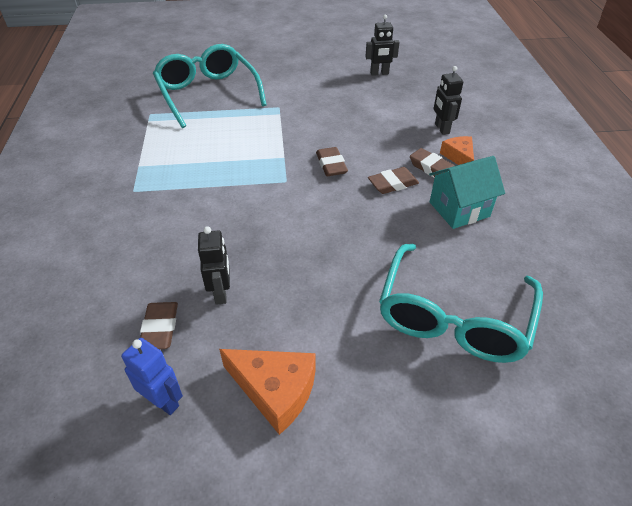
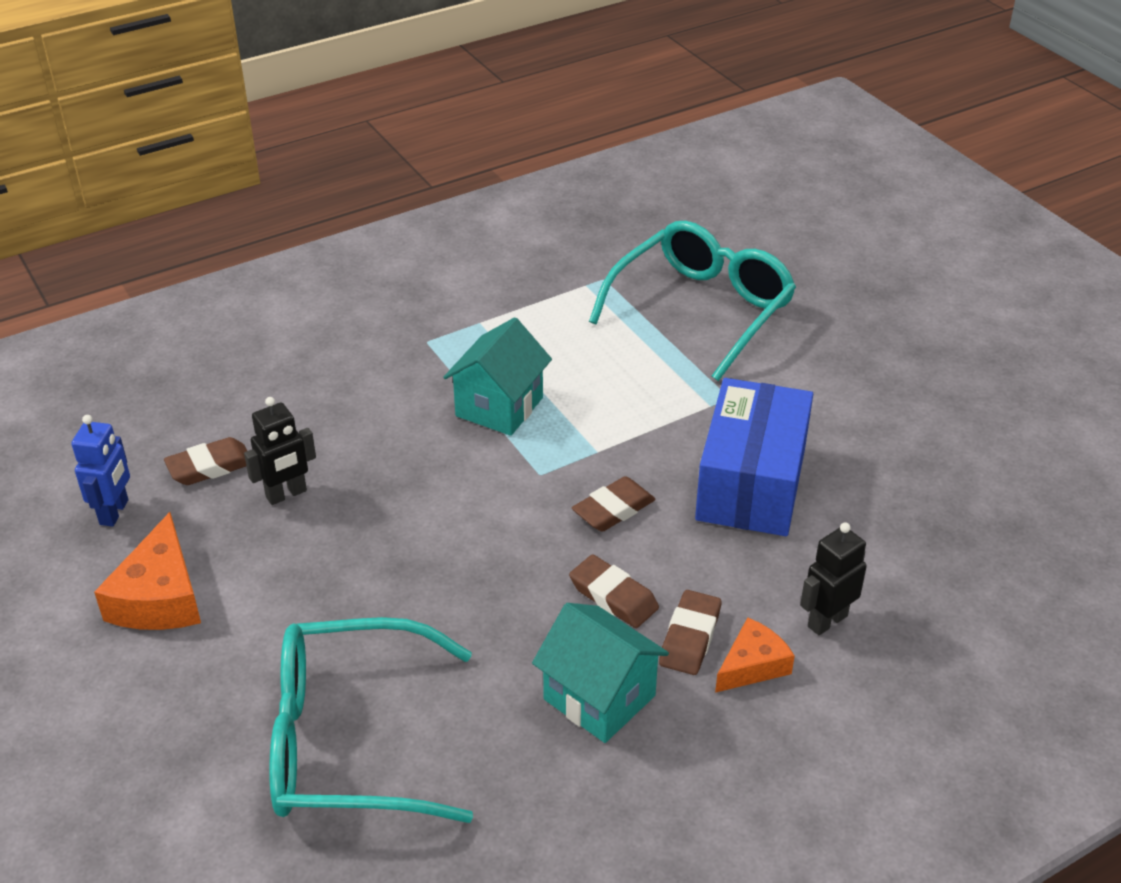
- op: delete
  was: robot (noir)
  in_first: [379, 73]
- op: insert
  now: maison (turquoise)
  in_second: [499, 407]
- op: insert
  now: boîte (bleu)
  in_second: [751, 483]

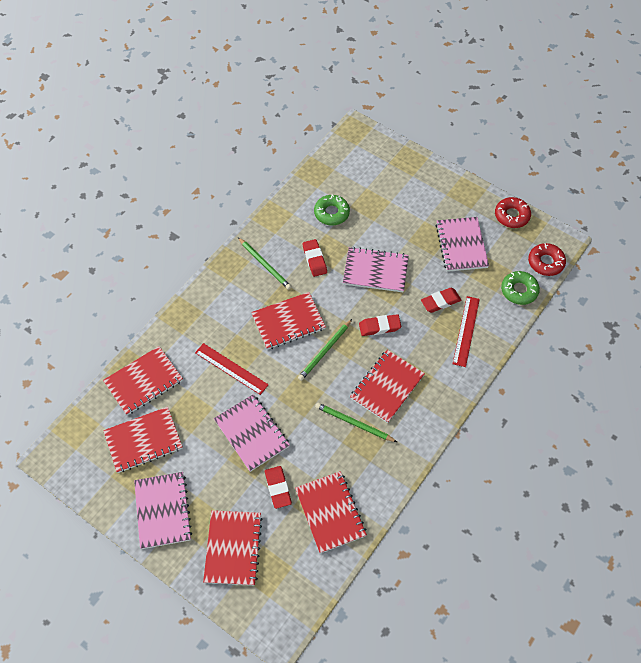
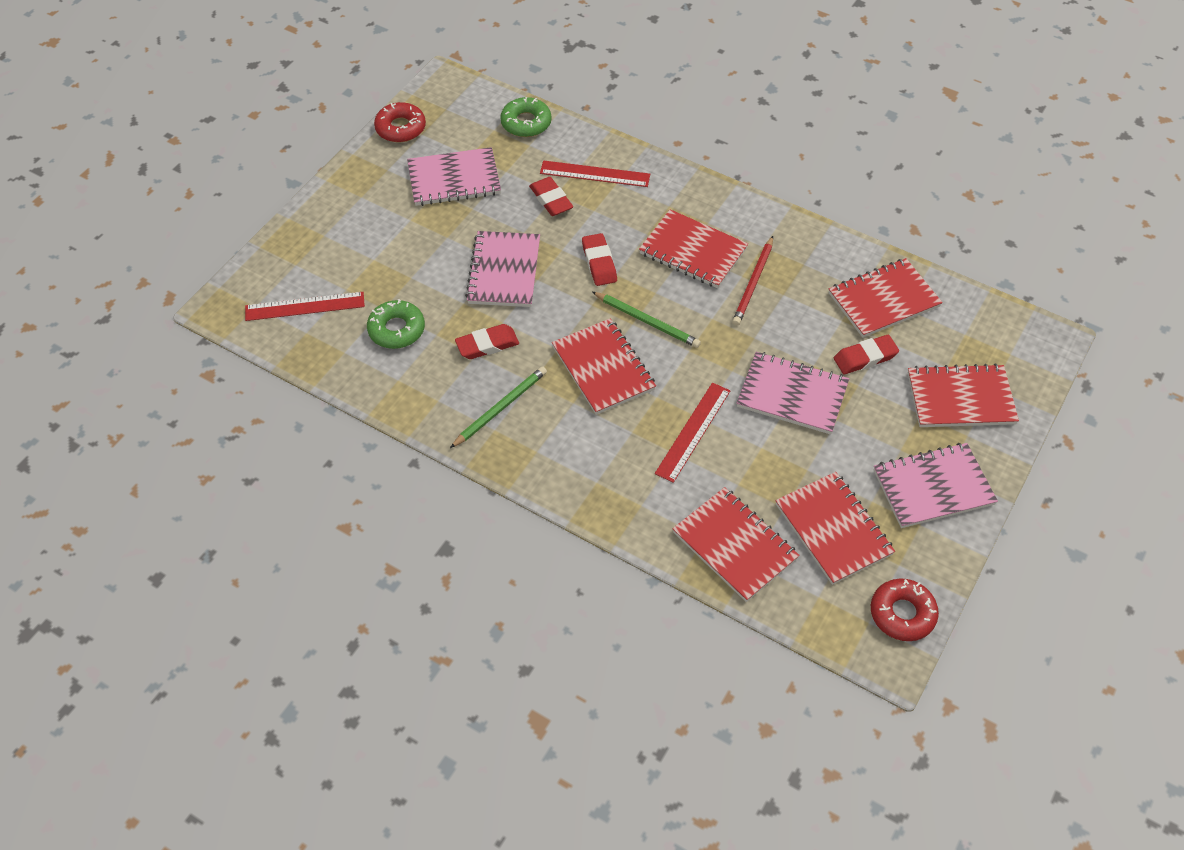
- op: rotate
  was: carnet (rose)
  in_first: [252, 433]
  in_second: [792, 395]
  clockwise: 60
- op: recolor
  was: crayon (vert)
  now: crayon (rouge)
  in_first: [354, 423]
  in_second: [753, 283]
- op: move
  was: beignet (rouge)
  in_first: [545, 262]
  in_second: [902, 613]
- op: insert
  now: règle (rouge)
  in_second: [305, 306]

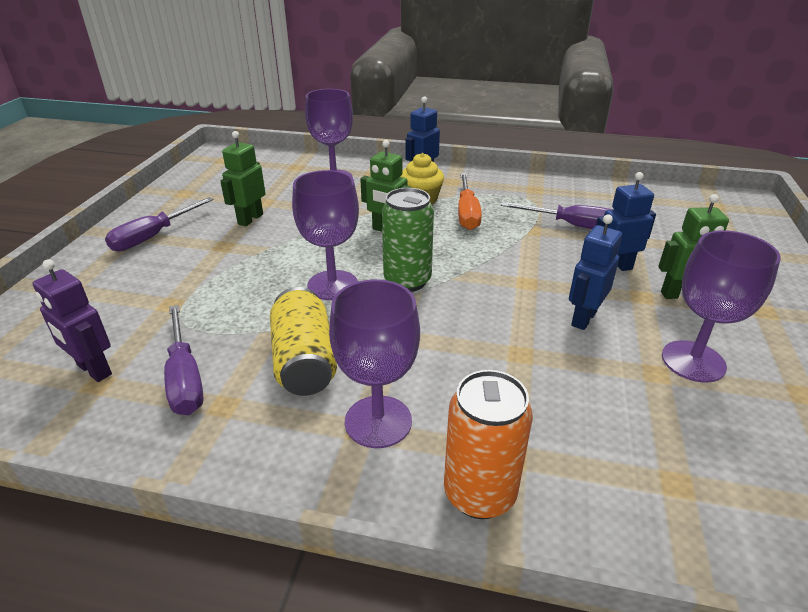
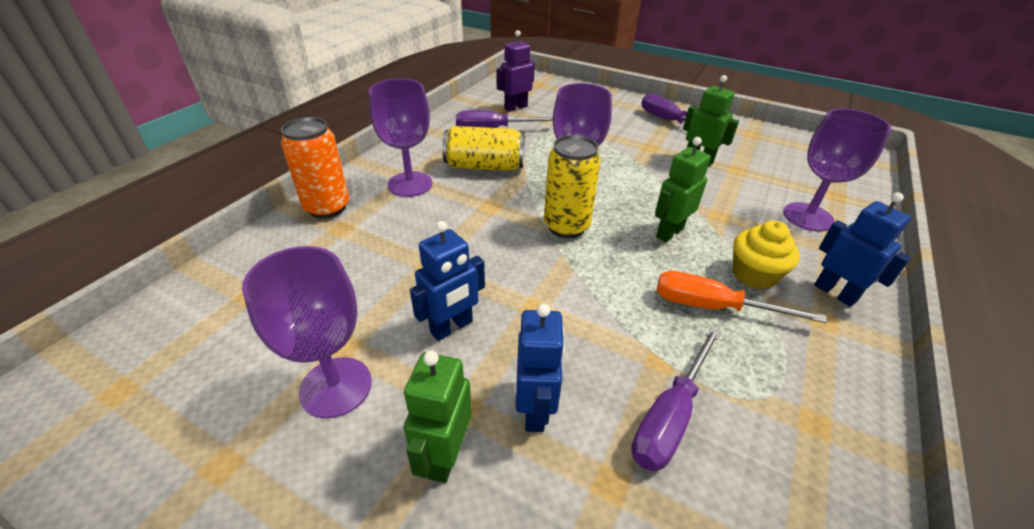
- op: recolor
  was: canette (vert)
  now: canette (jaune)
  in_first: [407, 281]
  in_second: [566, 226]
- op: rotate
  was: robot (bleu)
  in_first: [583, 318]
  in_second: [452, 327]
  clockwise: 90

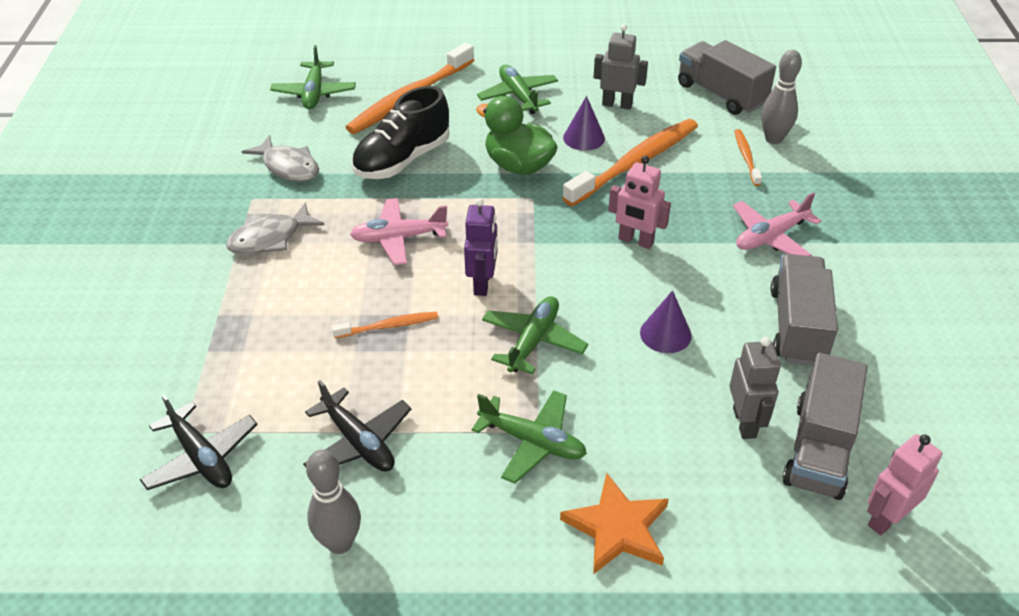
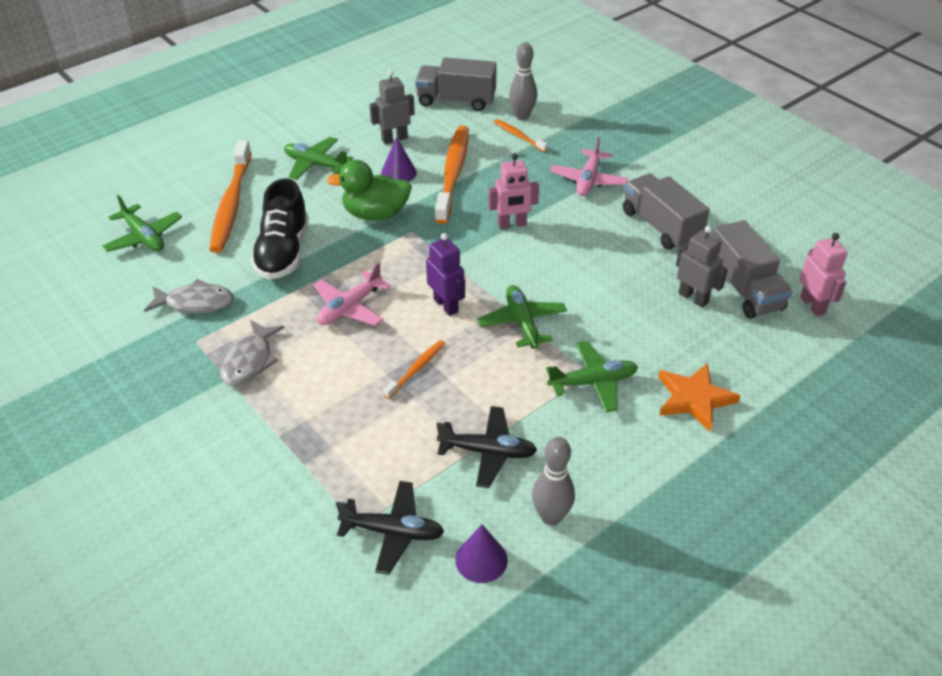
- op: move
  was: cône (violet)
  in_first: [665, 334]
  in_second: [481, 560]
- op: rotate
  was: robot (rose)
  in_first: [886, 518]
  in_second: [812, 305]
  clockwise: 150

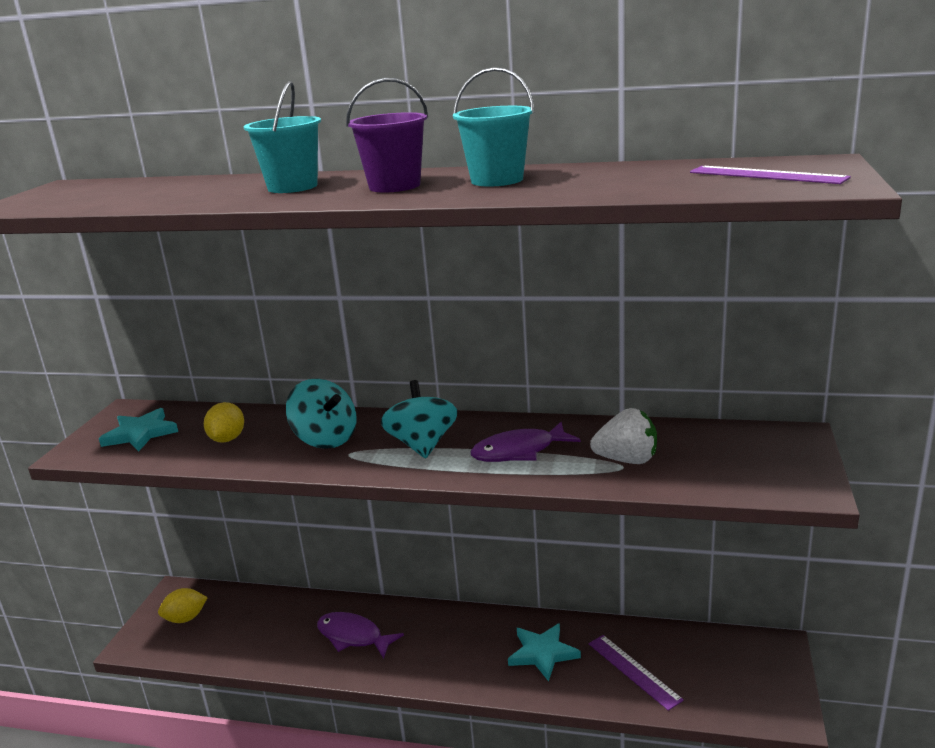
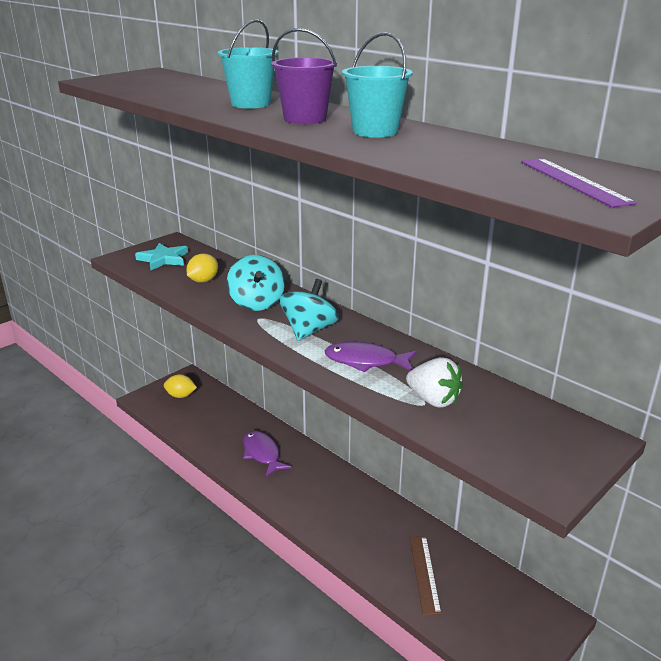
- op: delete
  was: étoile (turquoise)
  in_first: [542, 653]
- op: recolor
  was: règle (violet)
  now: règle (marron)
  in_first: [633, 671]
  in_second: [424, 573]

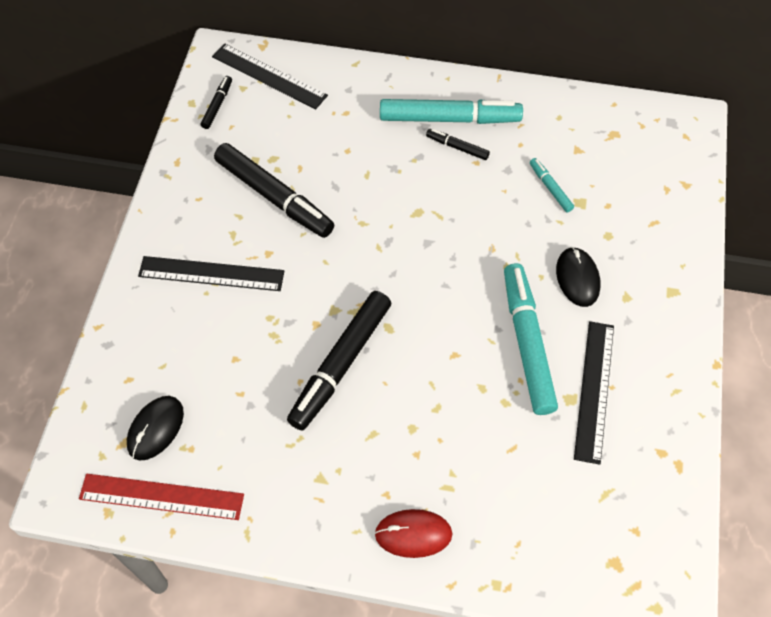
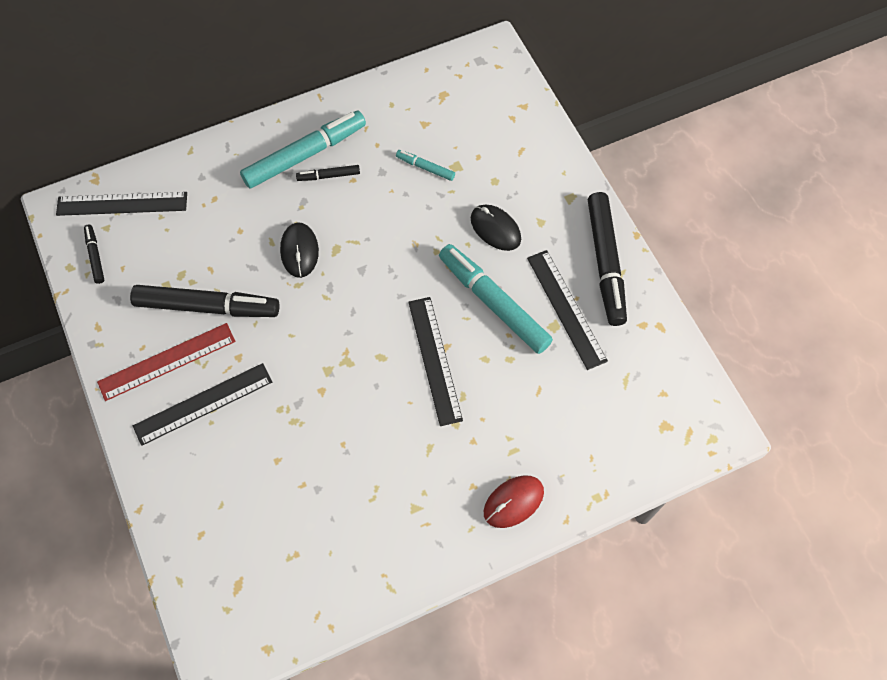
- op: move
  was: règle (rouge)
  in_first: [161, 496]
  in_second: [167, 361]
- op: move
  was: souris (noir)
  in_first: [155, 429]
  in_second: [299, 251]
- op: move
  was: feutre (noir)
  in_first: [340, 364]
  in_second: [605, 263]
- op: insert
  now: règle (noir)
  in_second: [435, 360]

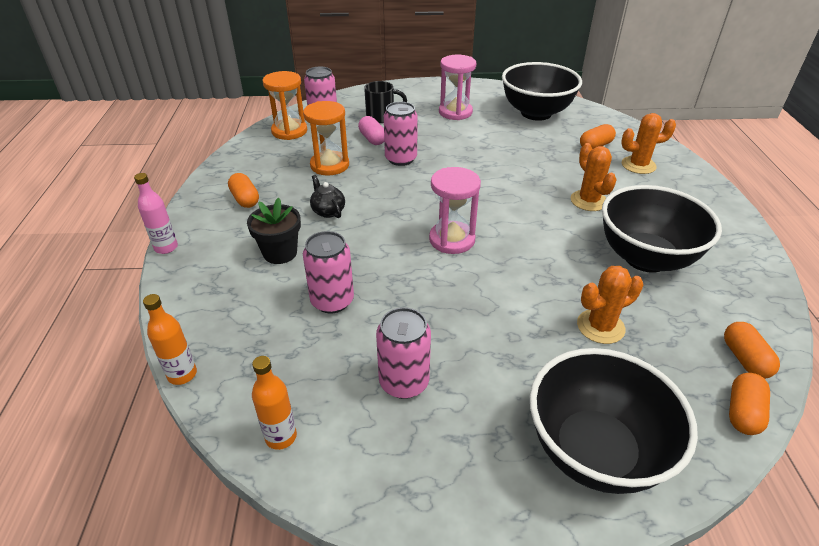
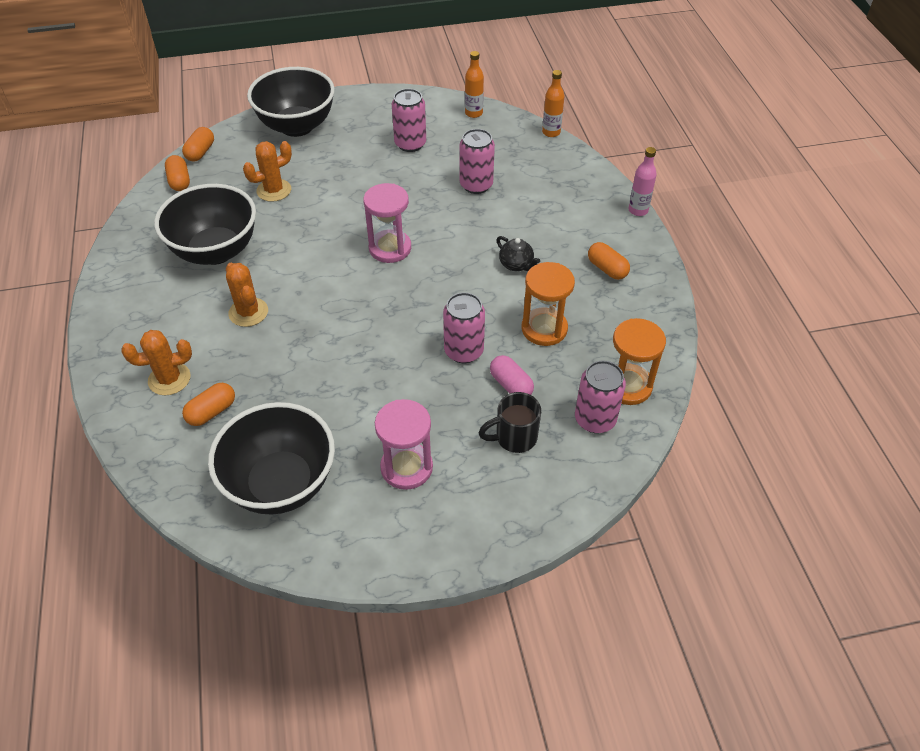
- op: delete
  was: pot de fleurs (noir)
  in_first: [280, 253]

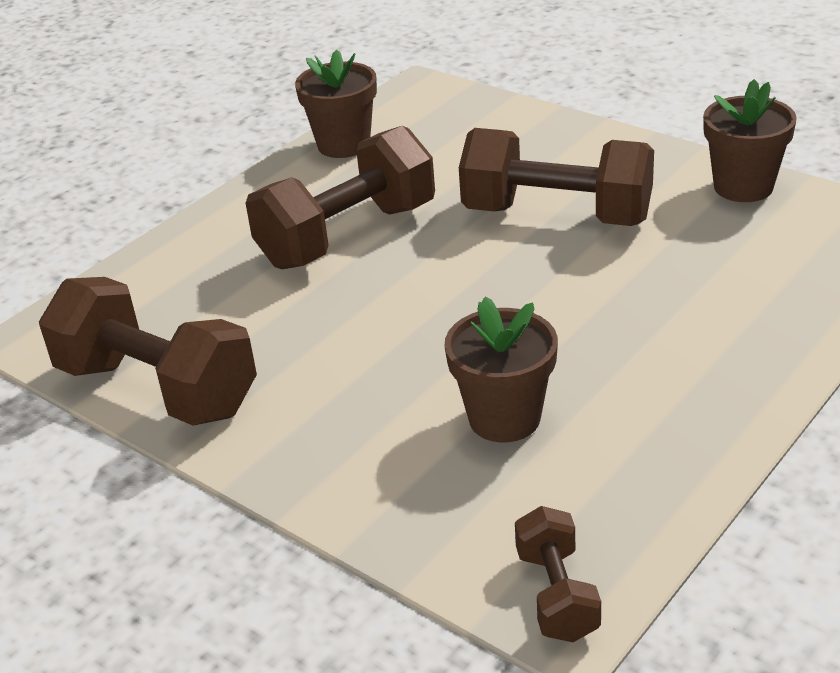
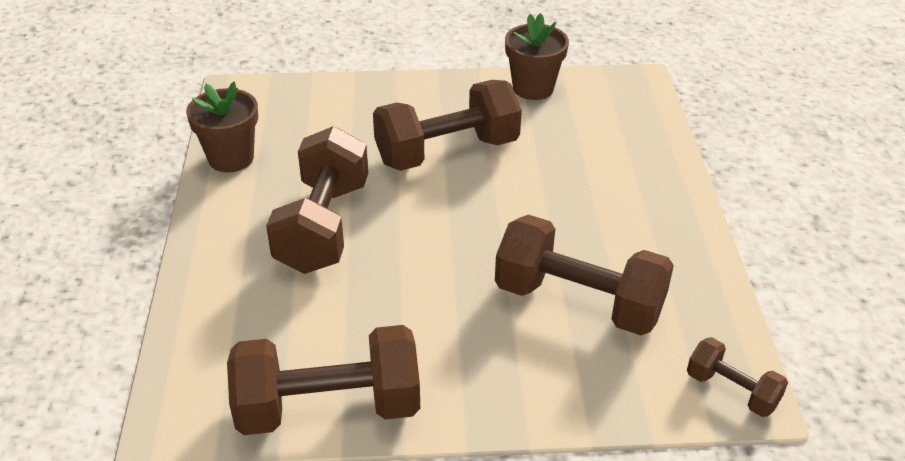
- op: replace
  was: pot de fleurs (marron)
  now: haltère (marron)
  in_first: [504, 418]
  in_second: [578, 301]

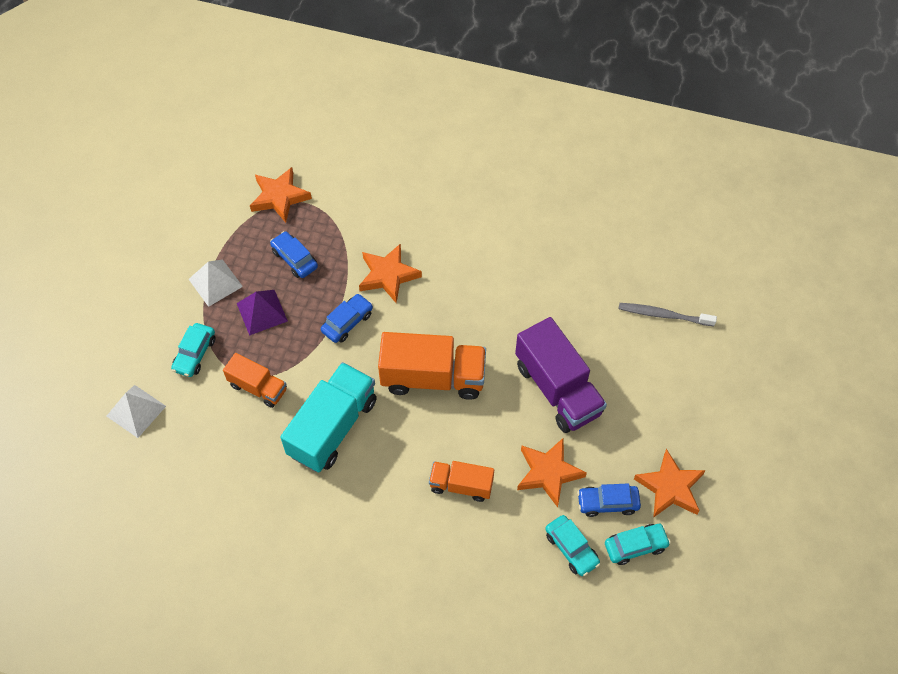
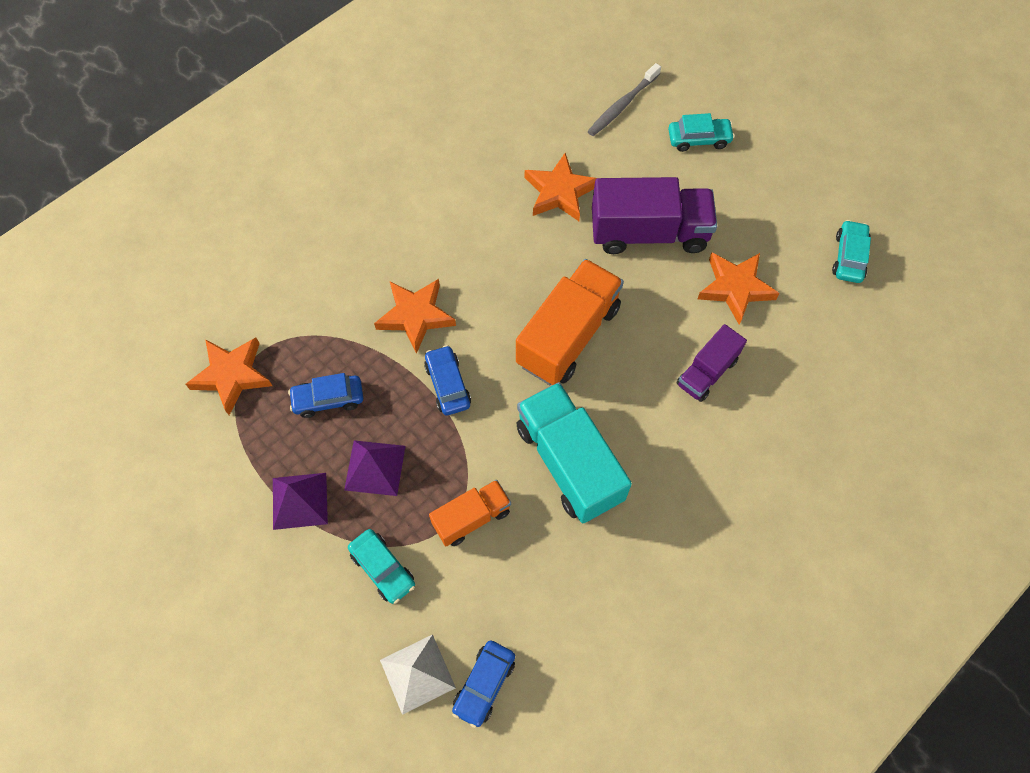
- op: recolor
  was: pyramide (blanc)
  now: pyramide (violet)
  in_first: [215, 282]
  in_second: [299, 501]
- op: recolor
  was: camion (orange)
  now: camion (violet)
  in_first: [461, 485]
  in_second: [707, 372]
- op: move
  was: voiture (turquoise)
  in_first: [571, 548]
  in_second: [699, 139]
- op: move
  was: voiture (bleu)
  in_first: [607, 503]
  in_second: [484, 684]
- op: move
  was: étoile (orange)
  in_first: [670, 487]
  in_second: [559, 192]

